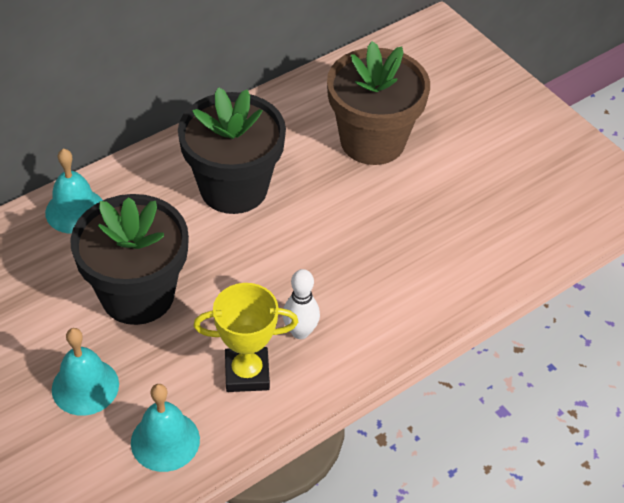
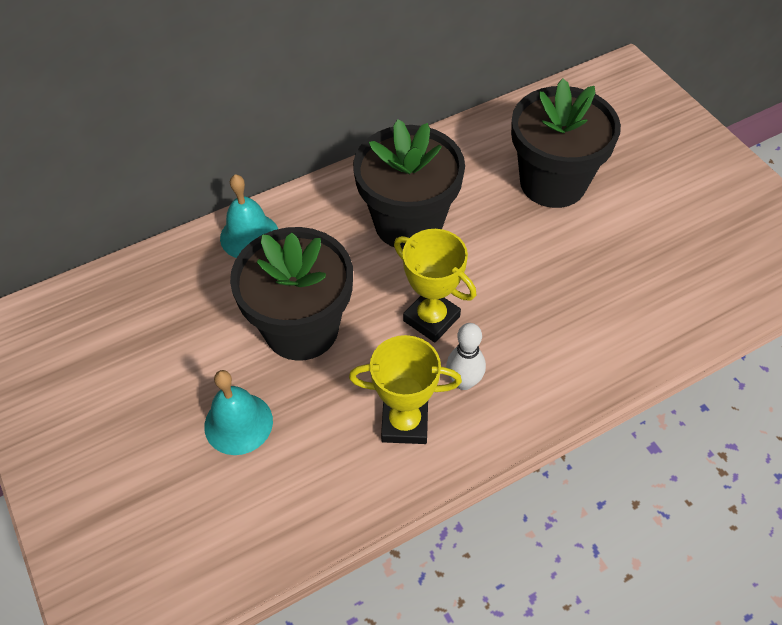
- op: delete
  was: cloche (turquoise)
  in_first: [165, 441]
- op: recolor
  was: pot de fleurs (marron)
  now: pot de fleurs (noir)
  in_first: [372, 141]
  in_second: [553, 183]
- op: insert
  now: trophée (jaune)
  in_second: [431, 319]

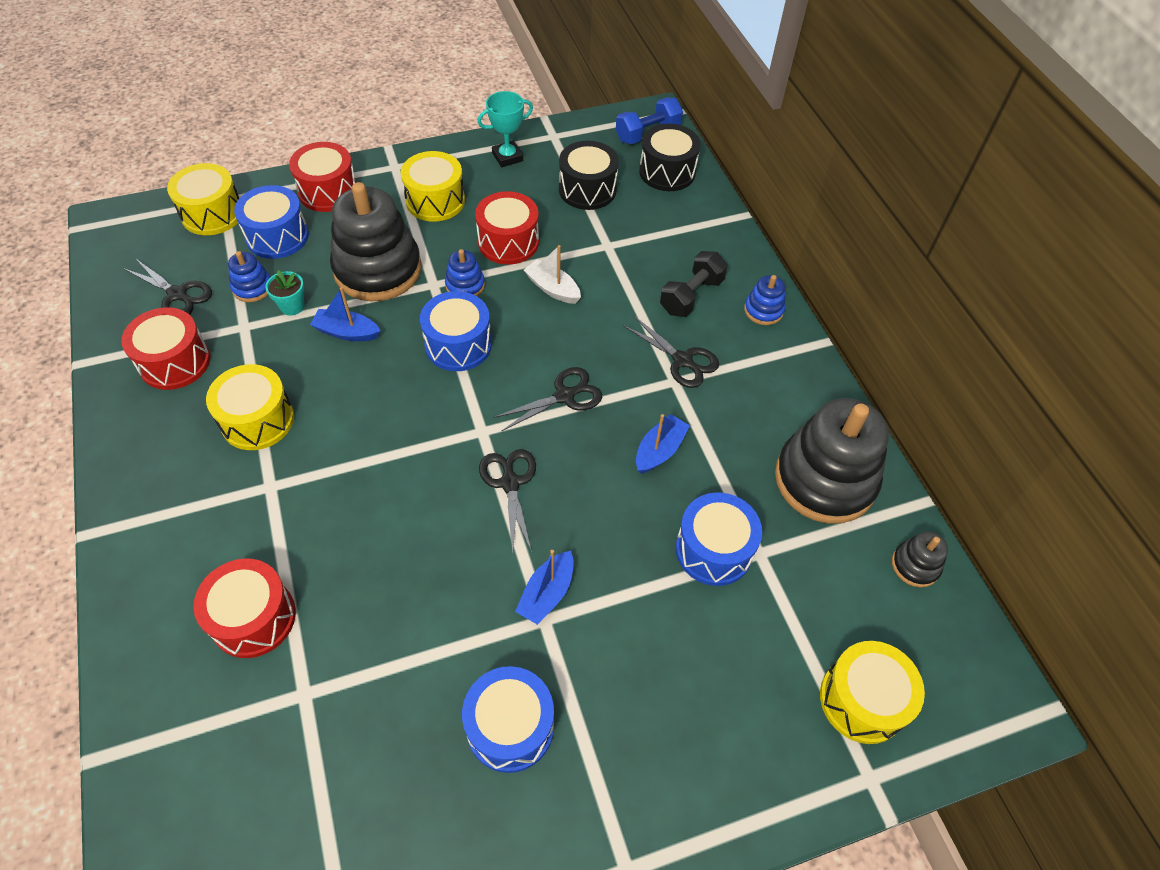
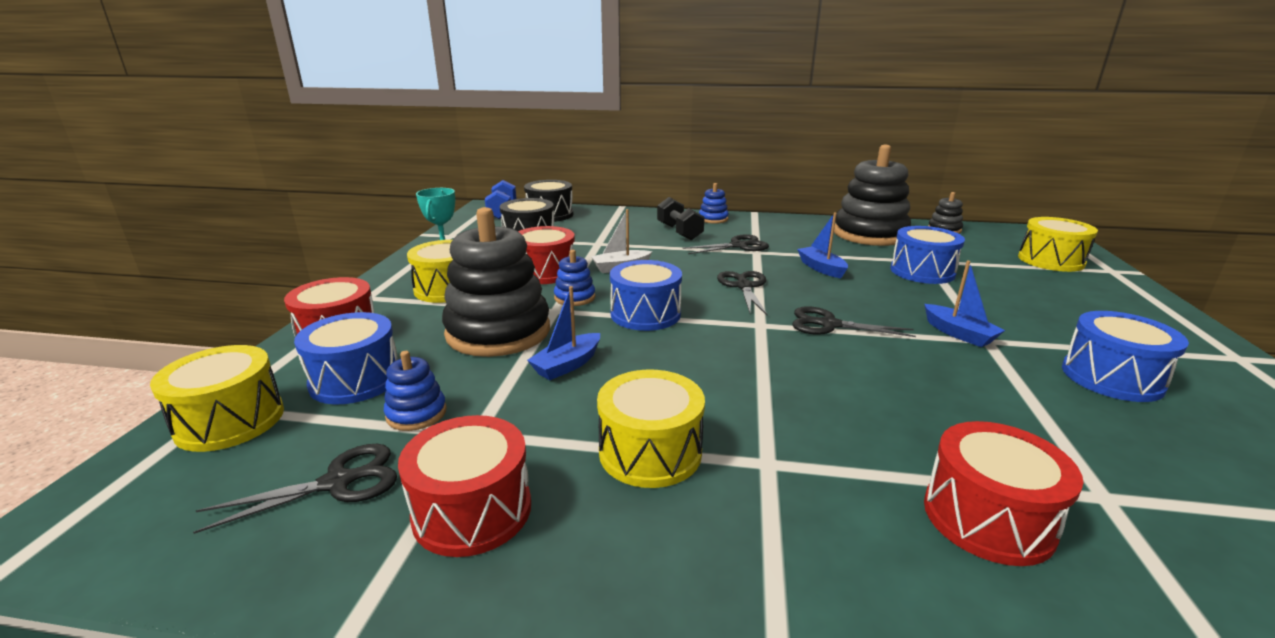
- op: delete
  was: pot de fleurs (turquoise)
  in_first: [292, 306]

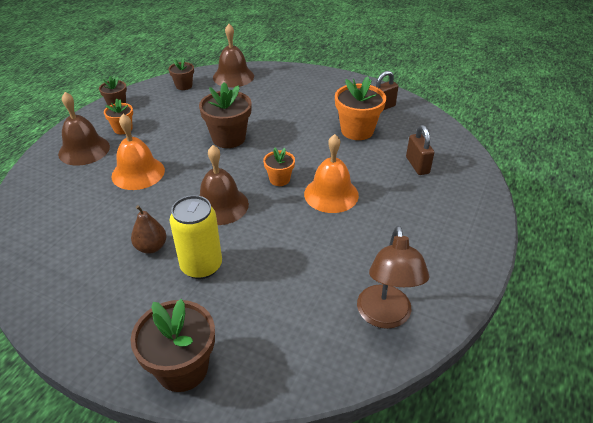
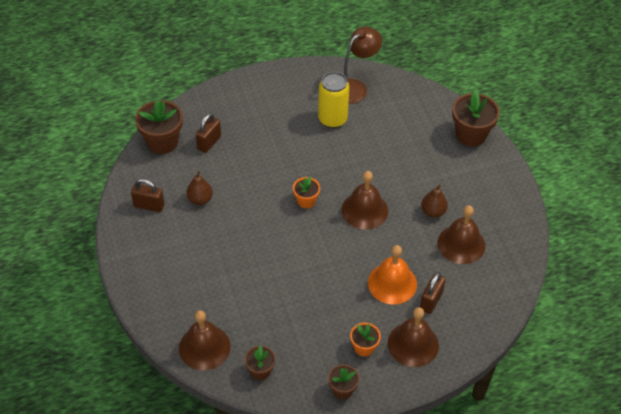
- op: move
  was: canette (jaune)
  in_first: [201, 266]
  in_second: [332, 119]
- op: move
  was: pot de fleurs (marron)
  in_first: [228, 138]
  in_second: [162, 142]
- op: delete
  was: cloche (orange)
  in_first: [331, 194]
- op: replace
  was: pot de fleurs (orange)
  now: poire (marron)
  in_first: [357, 130]
  in_second: [200, 199]
- op: insert
  now: cadenas (marron)
  in_second: [431, 301]
- op: insert
  now: cloche (marron)
  in_second: [461, 244]

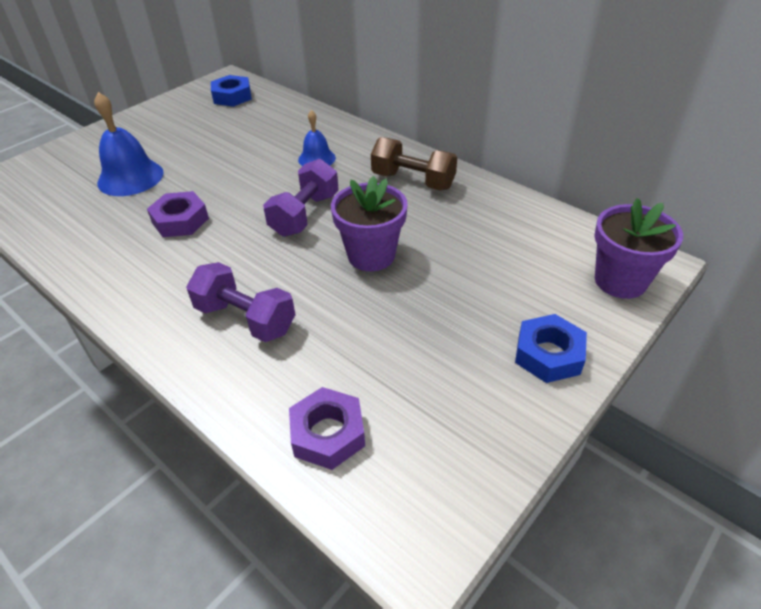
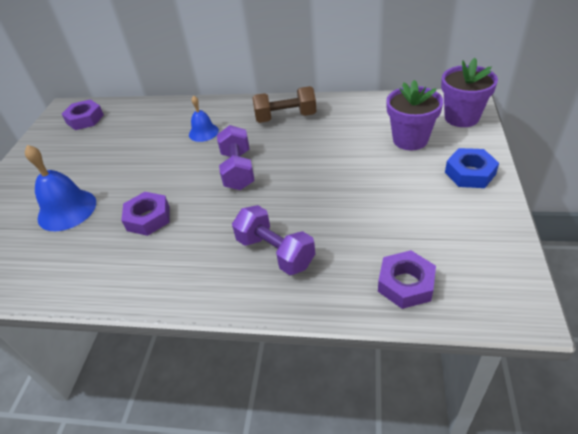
- op: rotate
  was: haltère (violet)
  in_first: [245, 319]
  in_second: [275, 252]
  clockwise: 45
- op: recolor
  was: écrou (bleu)
  now: écrou (violet)
  in_first: [232, 96]
  in_second: [85, 119]
- op: move
  was: pot de fleurs (violet)
  in_first: [371, 255]
  in_second: [410, 139]

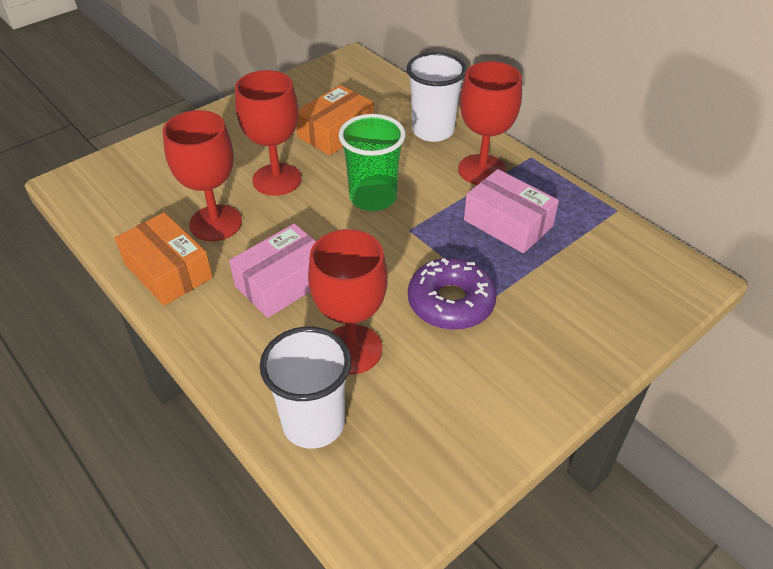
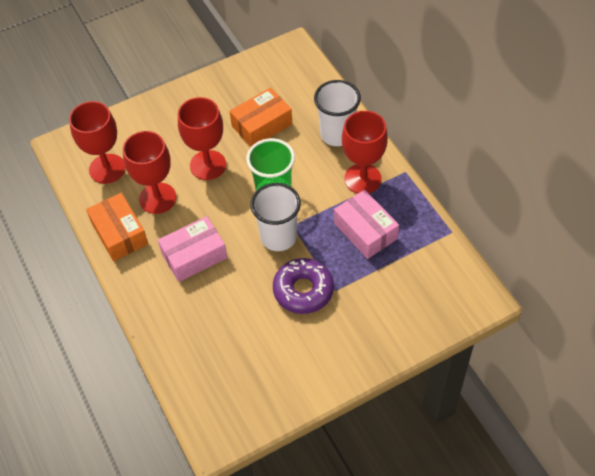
- op: move
  was: gobelet (blanc)
  in_first: [313, 423]
  in_second: [278, 237]
- op: move
  was: verre à pied (rouge)
  in_first: [352, 349]
  in_second: [107, 169]

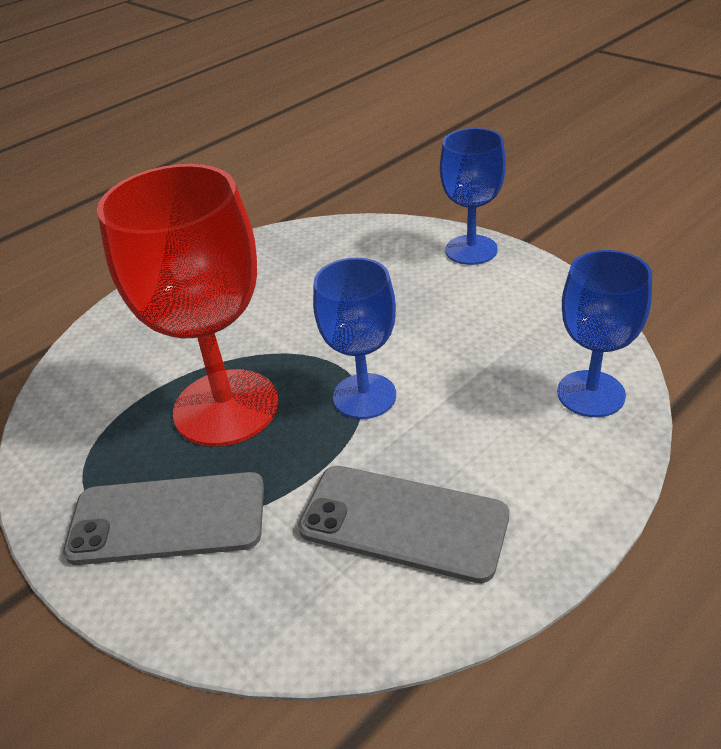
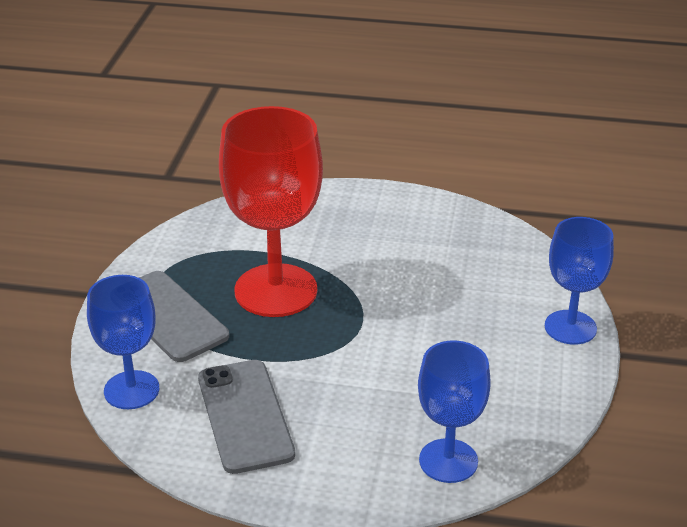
- op: move
  was: verre à pied (bleu)
  in_first: [364, 396]
  in_second: [131, 390]

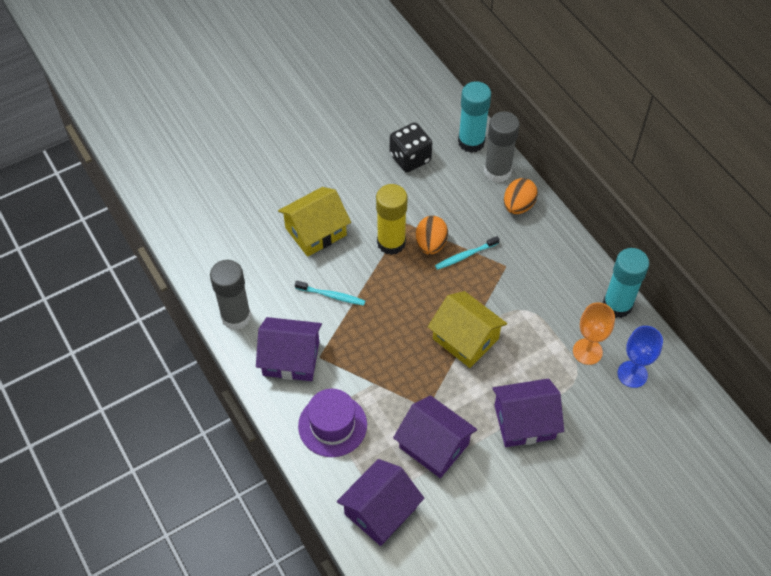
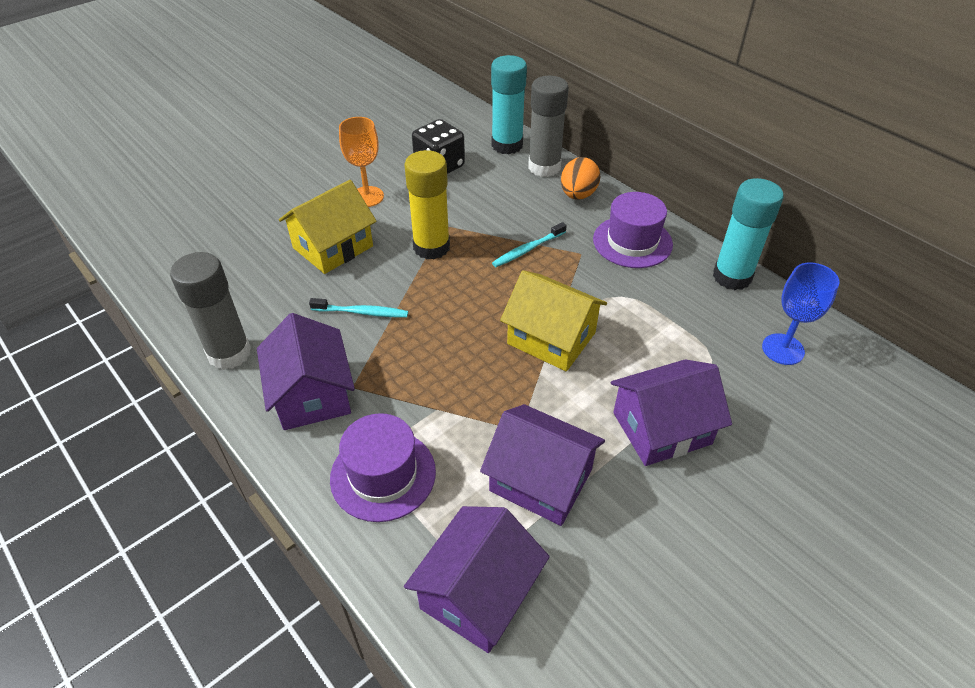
- op: rotate
  was: maison (violet)
  in_first: [291, 358]
  in_second: [312, 394]
  clockwise: 75
- op: delete
  was: œuf (orange)
  in_first: [431, 244]
- op: move
  was: verre à pied (orange)
  in_first: [587, 351]
  in_second: [367, 197]
- op: insert
  now: chapeau (violet)
  in_second: [632, 242]

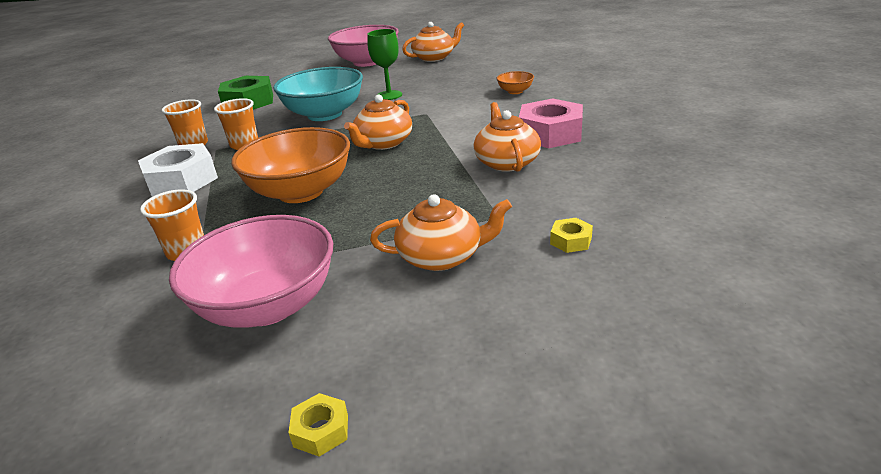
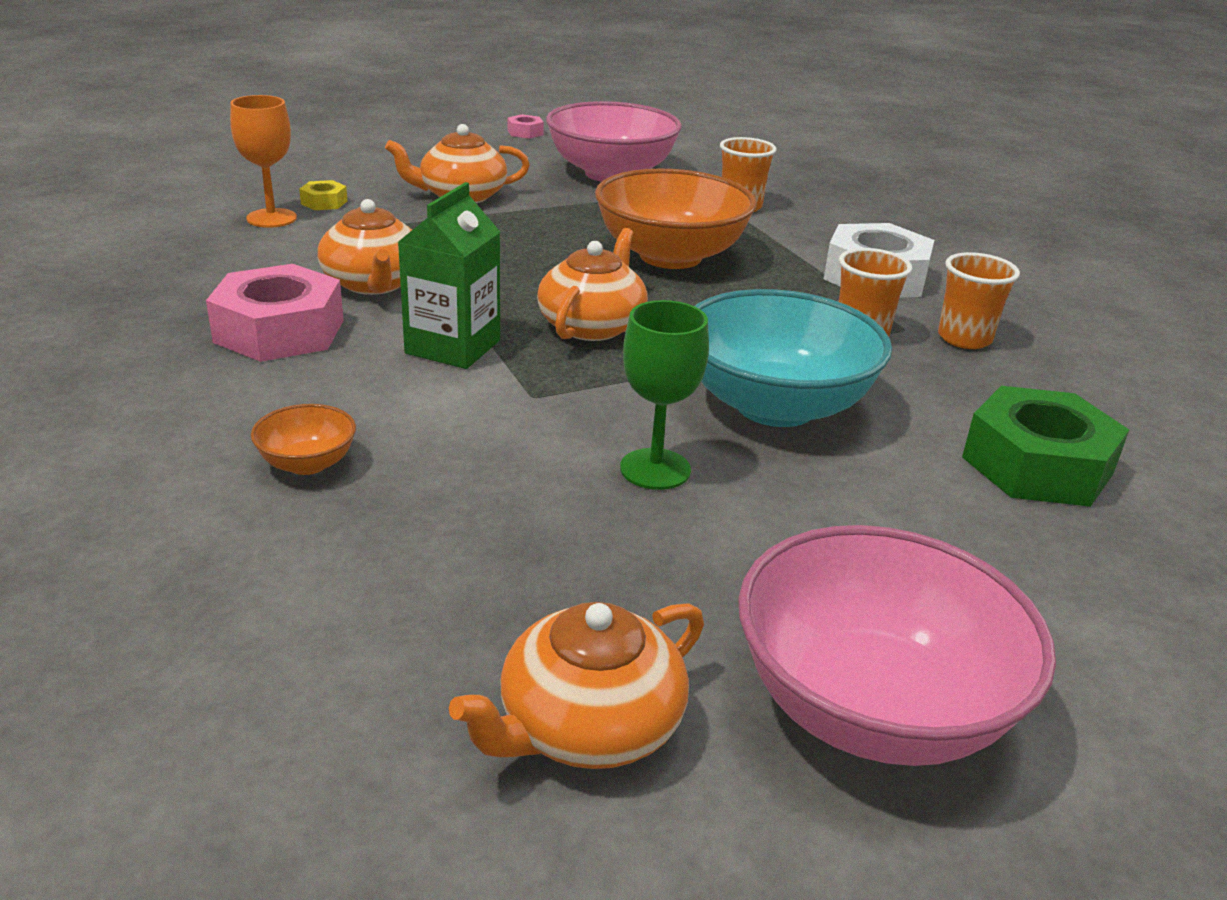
- op: recolor
  was: écrou (jaune)
  now: écrou (rose)
  in_first: [321, 431]
  in_second: [525, 132]
- op: insert
  now: verre à pied (orange)
  in_second: [271, 218]
- op: insert
  now: brique de lait (vert)
  in_second: [453, 347]

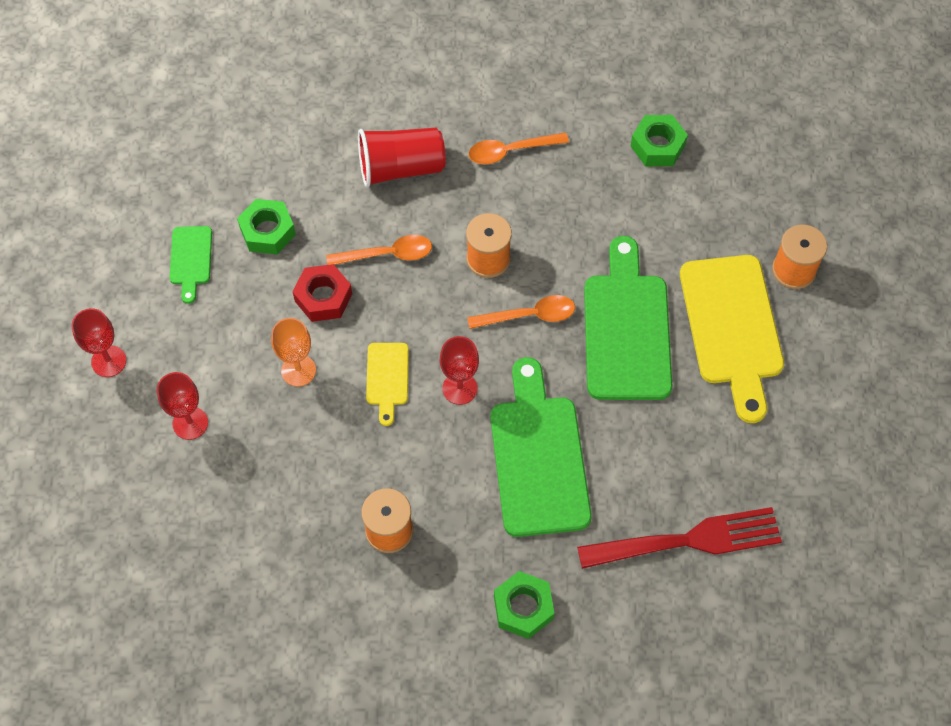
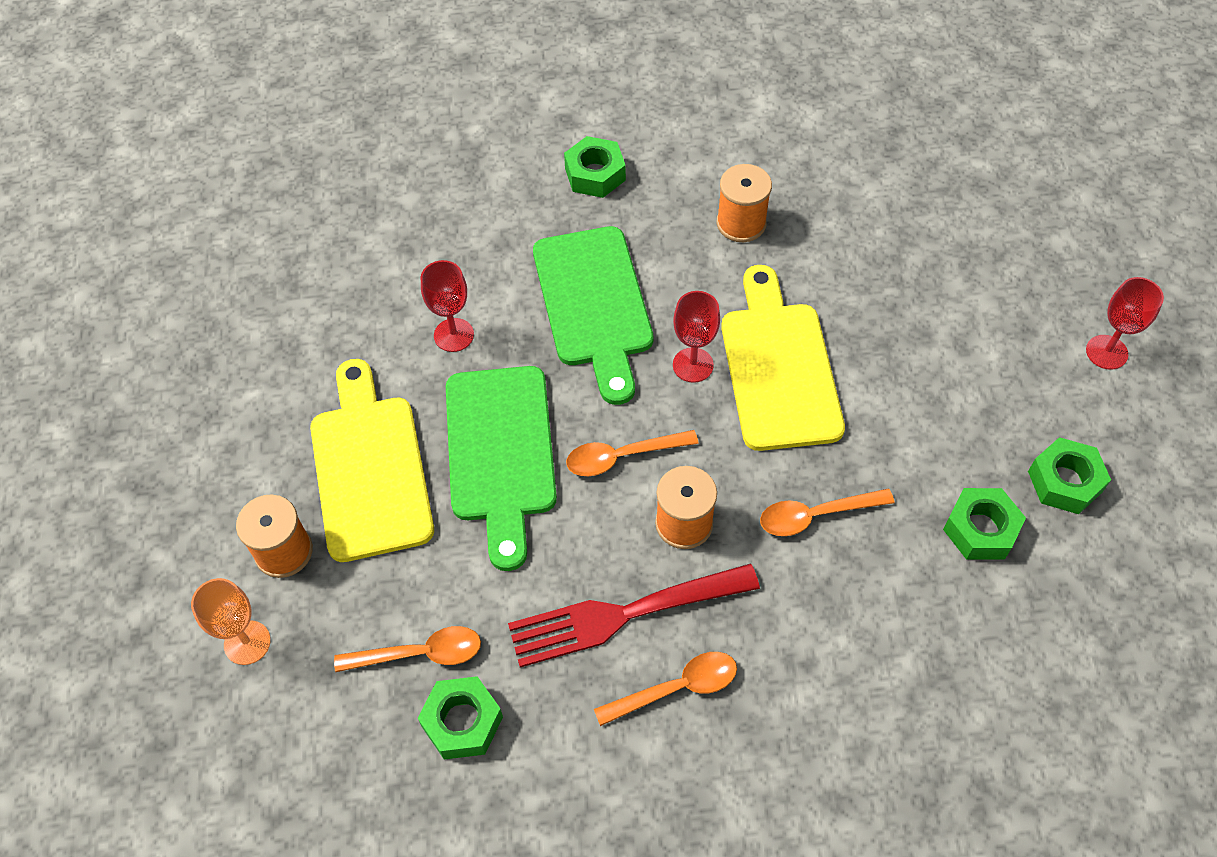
- op: move
  was: verre à pied (rouge)
  in_first: [190, 423]
  in_second: [454, 335]
- op: replace
  was: planche à découper (vert)
  now: écrou (vert)
  in_first: [190, 259]
  in_second: [1064, 481]
- op: move
  was: verre à pied (orange)
  in_first: [298, 370]
  in_second: [247, 642]
- op: delete
  was: écrou (rouge)
  in_first: [323, 297]
- op: delete
  was: gobelet (rouge)
  in_first: [401, 168]
- op: resize
  was: planche à découper (jaune)
  in_first: [387, 378]
  in_second: [779, 367]
  ratio: 2.05
- op: move
  was: fourchette (rouge)
  in_first: [688, 540]
  in_second: [622, 615]
- op: insert
  now: cuillère (orange)
  in_second: [420, 653]

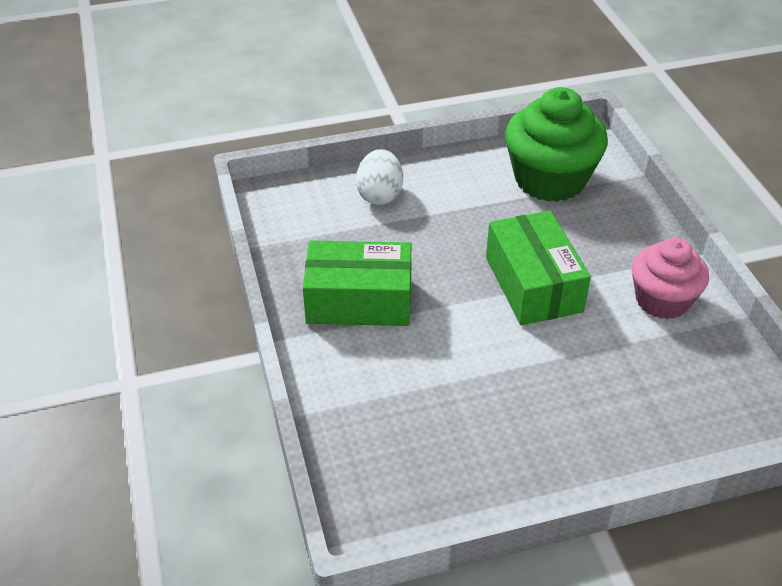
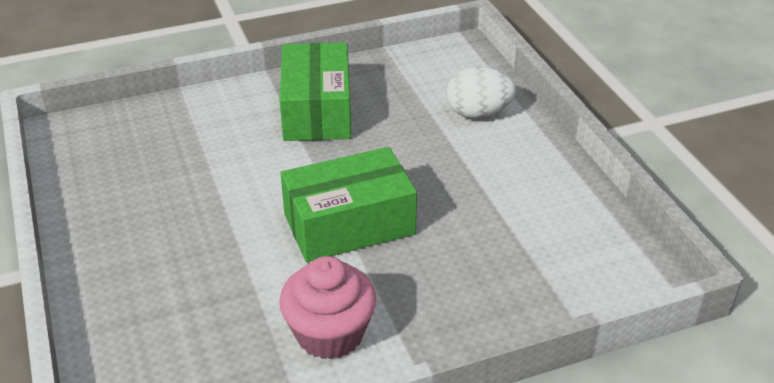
- op: delete
  was: muffin (vert)
  in_first: [550, 179]

